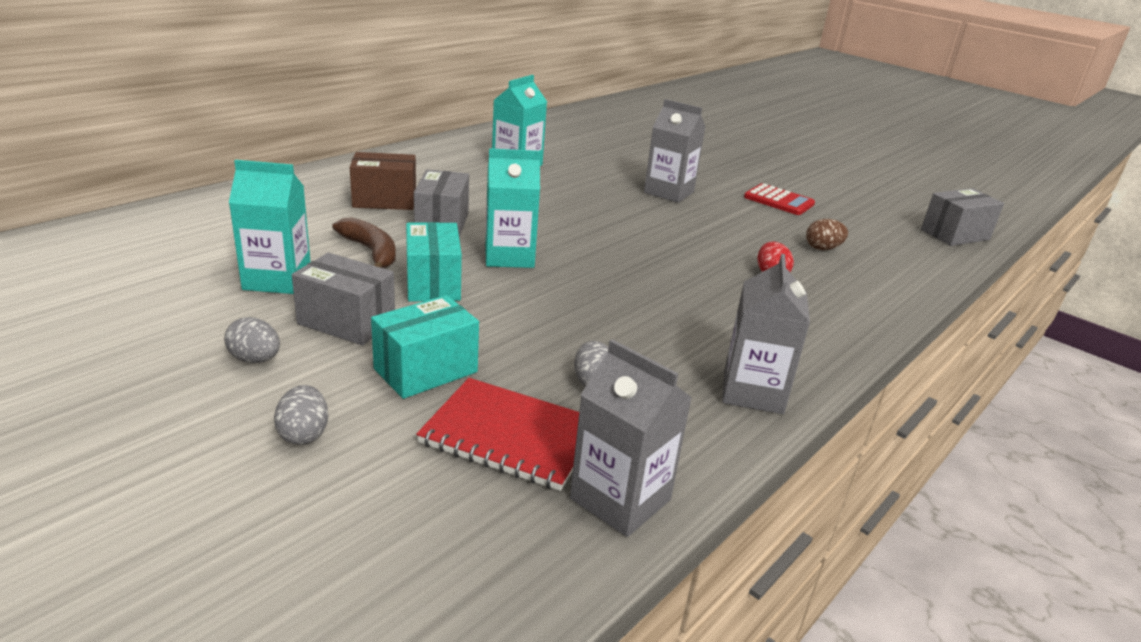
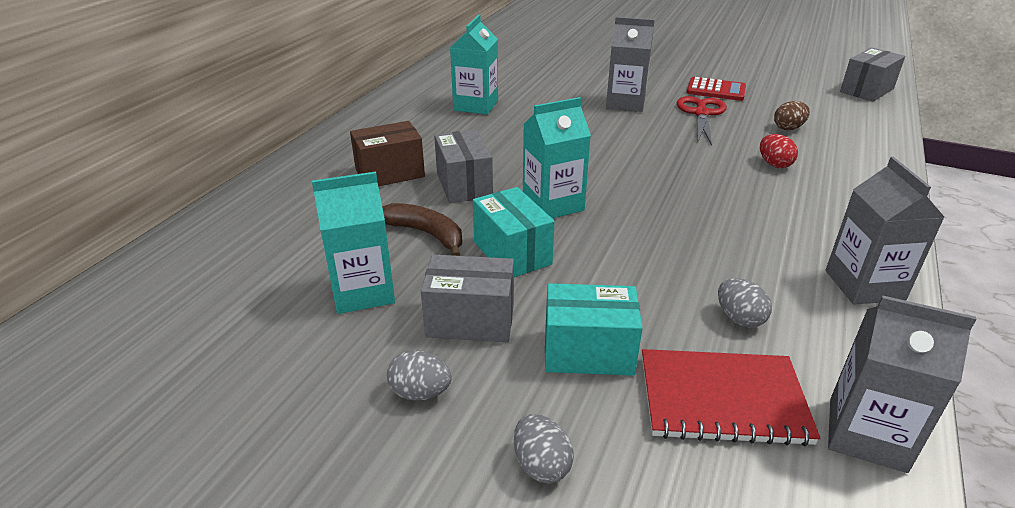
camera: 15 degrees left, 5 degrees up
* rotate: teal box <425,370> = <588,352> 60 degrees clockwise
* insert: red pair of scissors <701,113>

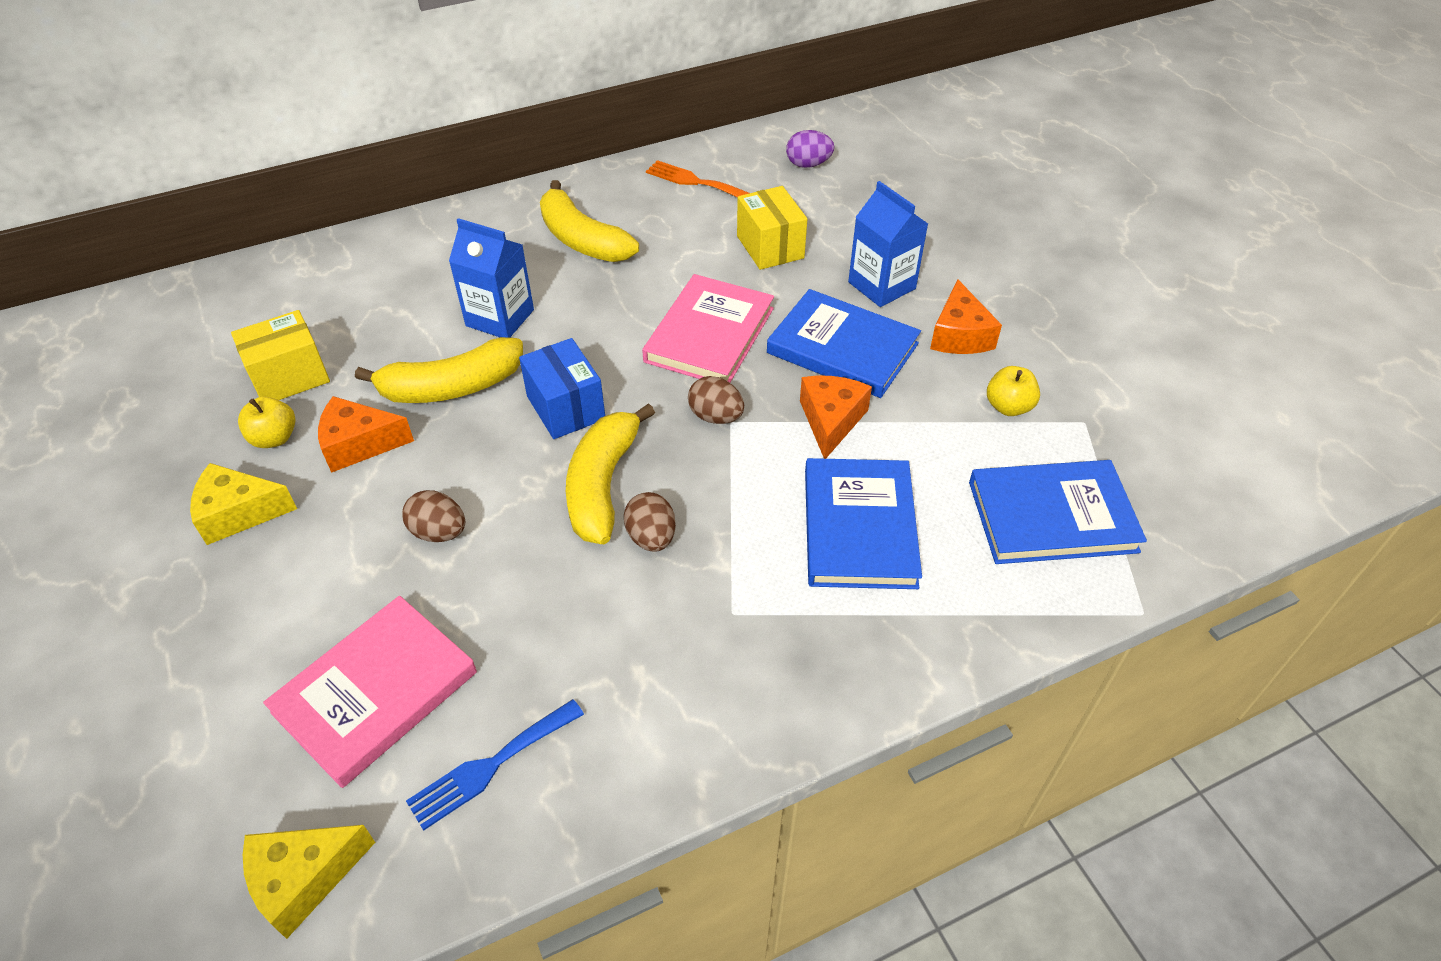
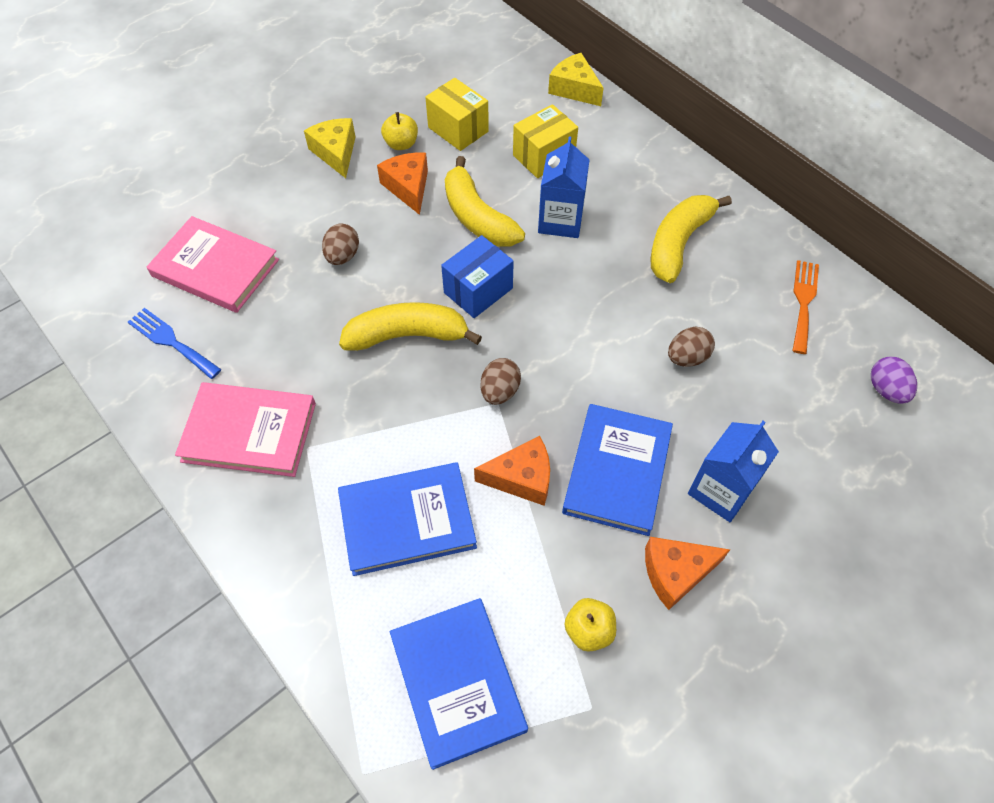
camera: 75 degrees right, 10 degrees up
* move: yellow cheese <303,879> to <574,89>
* move: brown egg shape <651,537> to <687,357>
* move: pink hardcover <709,335> to <249,432>
* move: yellow box <770,247> to <543,156>

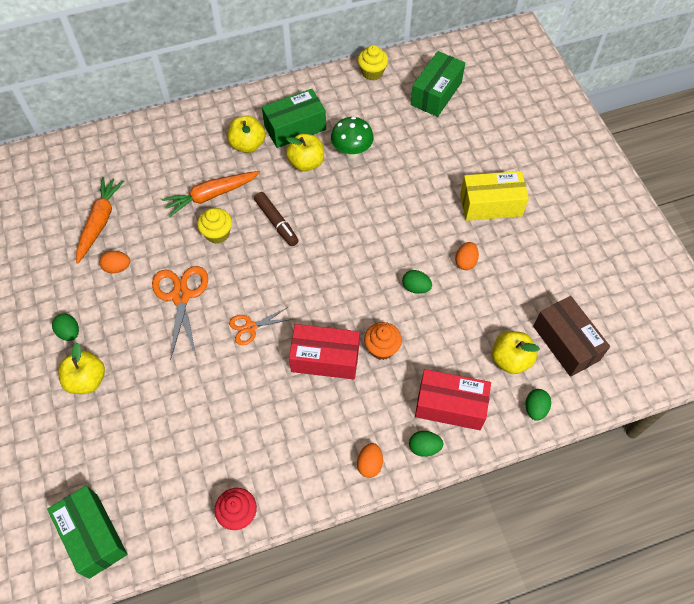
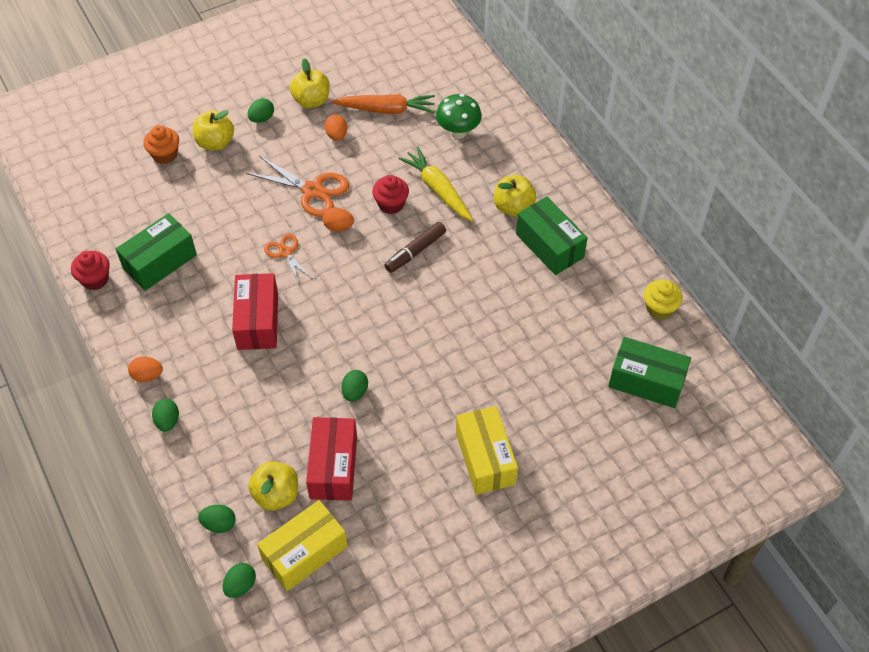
camera: 80 degrees right, 5 degrees down
* move: green box <93,535> to <160,262>
* rotate: orange-coloured pair of scissors <181,296> = <312,190> 45 degrees clockwise
* recolor: orange-coloured root vegetable <211,195> to yellow root vegetable <438,189>
* recolor: yellow cupcake <217,233> to red cupcake <391,204>
* move: yellow apple fruit <306,163> to <311,100>
* move: green fungus <352,152> to <458,132>
* move: orange-coloured cupcake <382,348> to <165,155>
* move: red box <450,406> to <333,467>
* move: orange-coloured egg shape <465,262> to <338,227>
* recolor: brown box <566,343> to yellow box <304,553>
* insert: green egg shape <240,585>

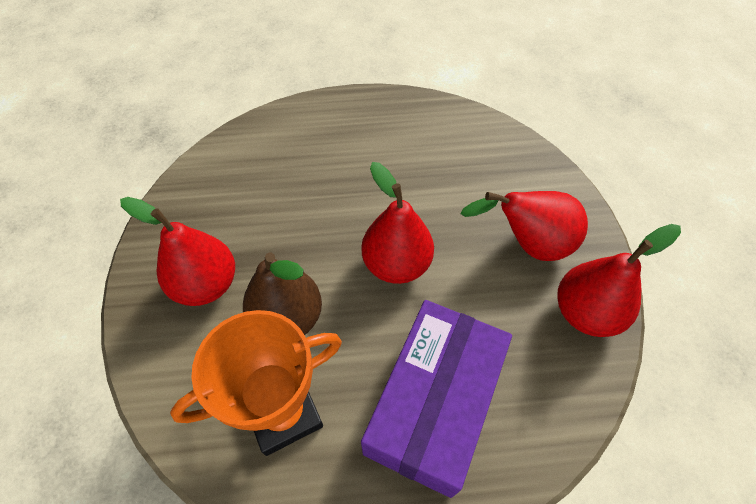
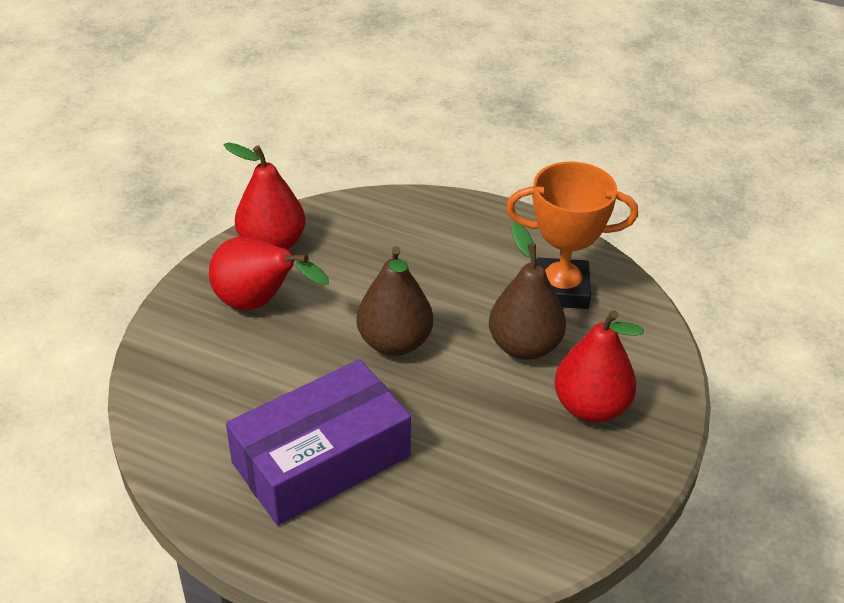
camera: 150 degrees left, 15 degrees down
* move: purple box <434,403> to <321,459>
* recolor: red pear fruit <396,264> to brown pear fruit <394,342>

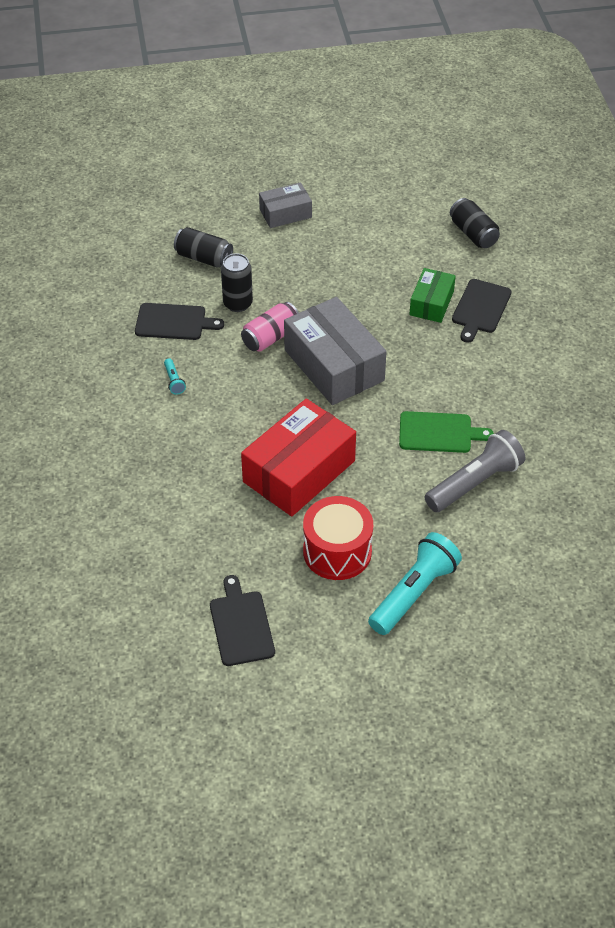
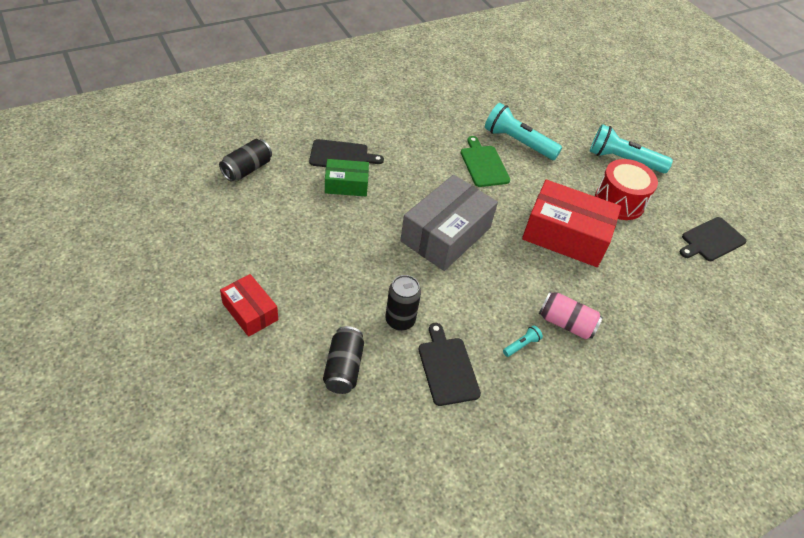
camera: 115 degrees left, 0 degrees up
* move: pink can <271,337> to <566,323>
* recolor: gray box <285,213> to red box <250,311>
* recolor: gray torch <475,483> to teal torch <518,142>

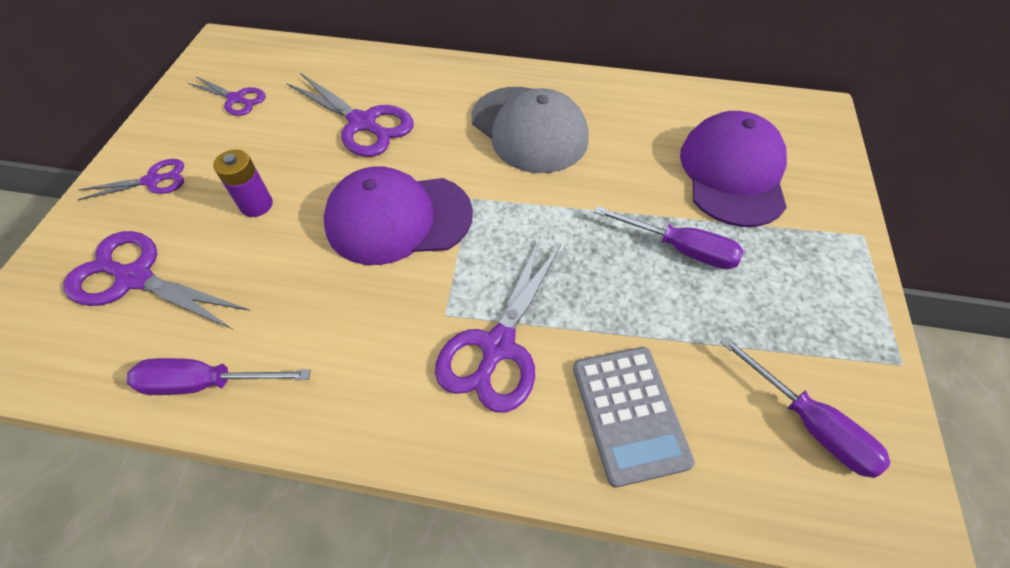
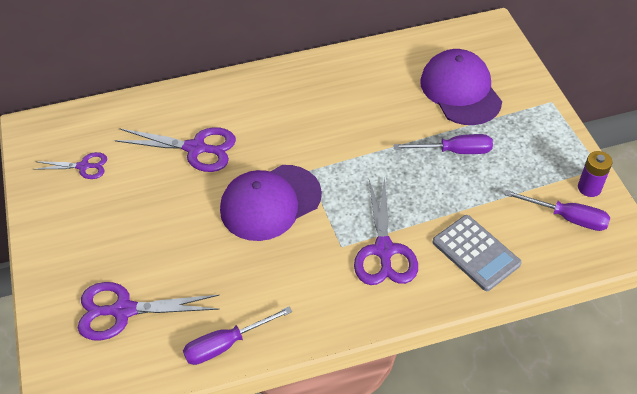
camera: 25 degrees left, 5 degrees down
* delete: purple pair of scissors <153,181>
* move: purple AA battery <256,205> to <589,188>
* delete: gray cap <529,129>

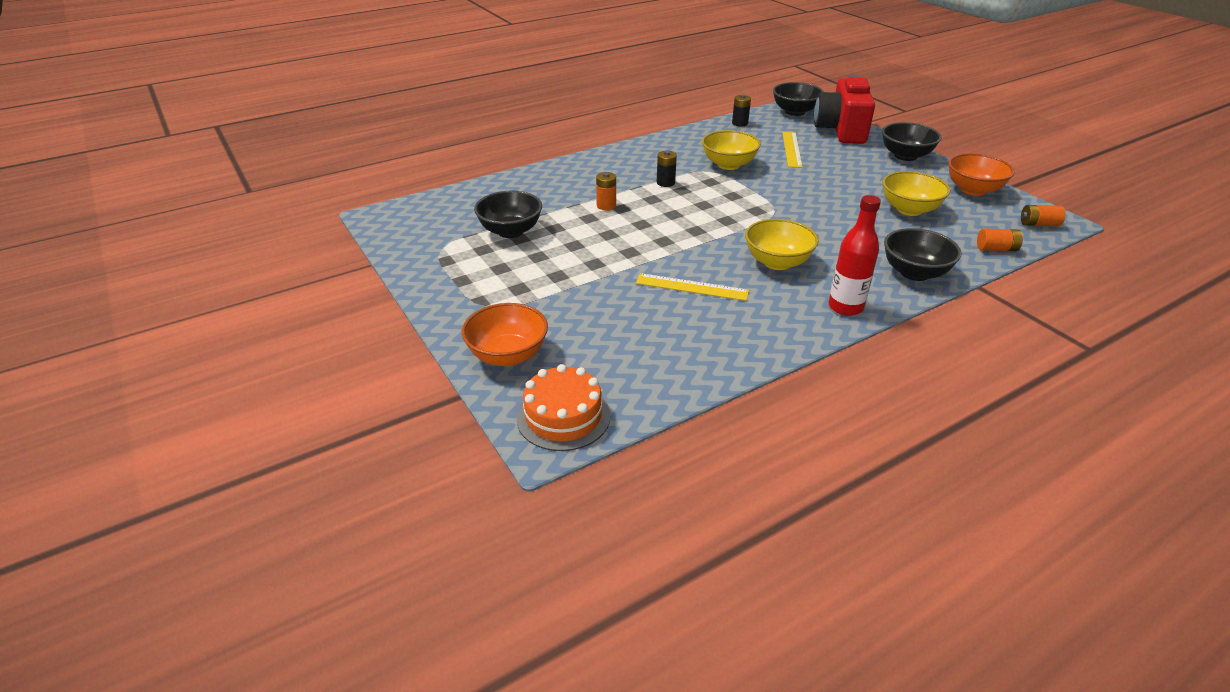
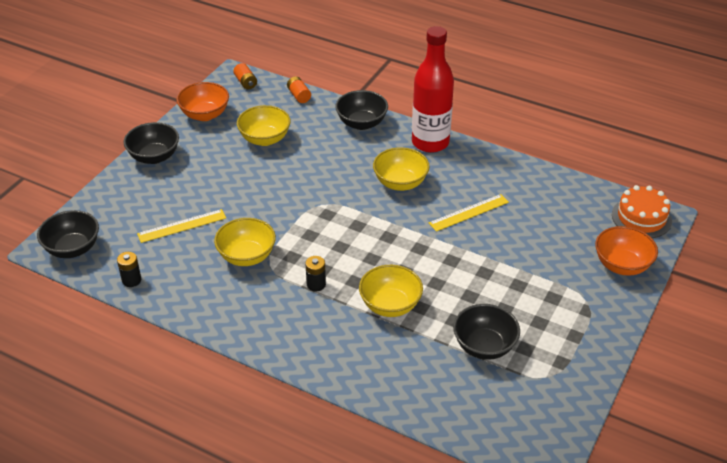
camera: 120 degrees left, 5 degrees up
* replace: orange-coloured AA battery <606,205> to yellow bowl <390,305>
* rotate: yellow ruler <692,287> = <469,212> 75 degrees clockwise
* delete: red photo camera <841,130>
* resize: red bottle <845,307> = <430,142> x1.56

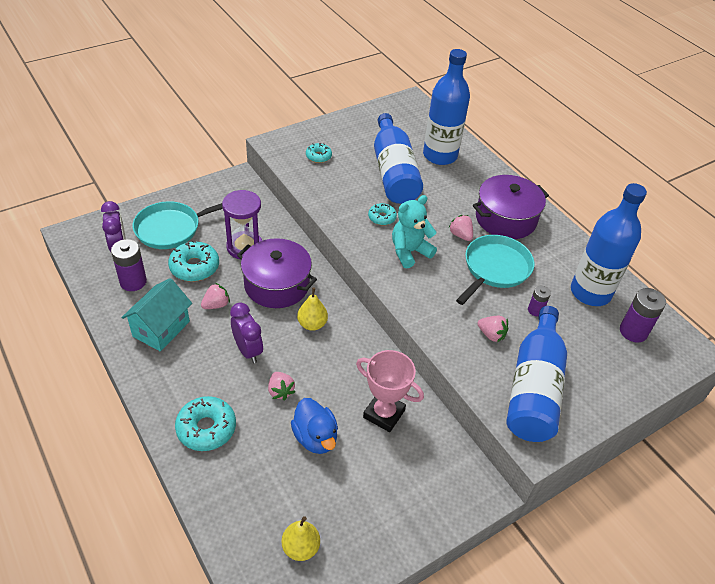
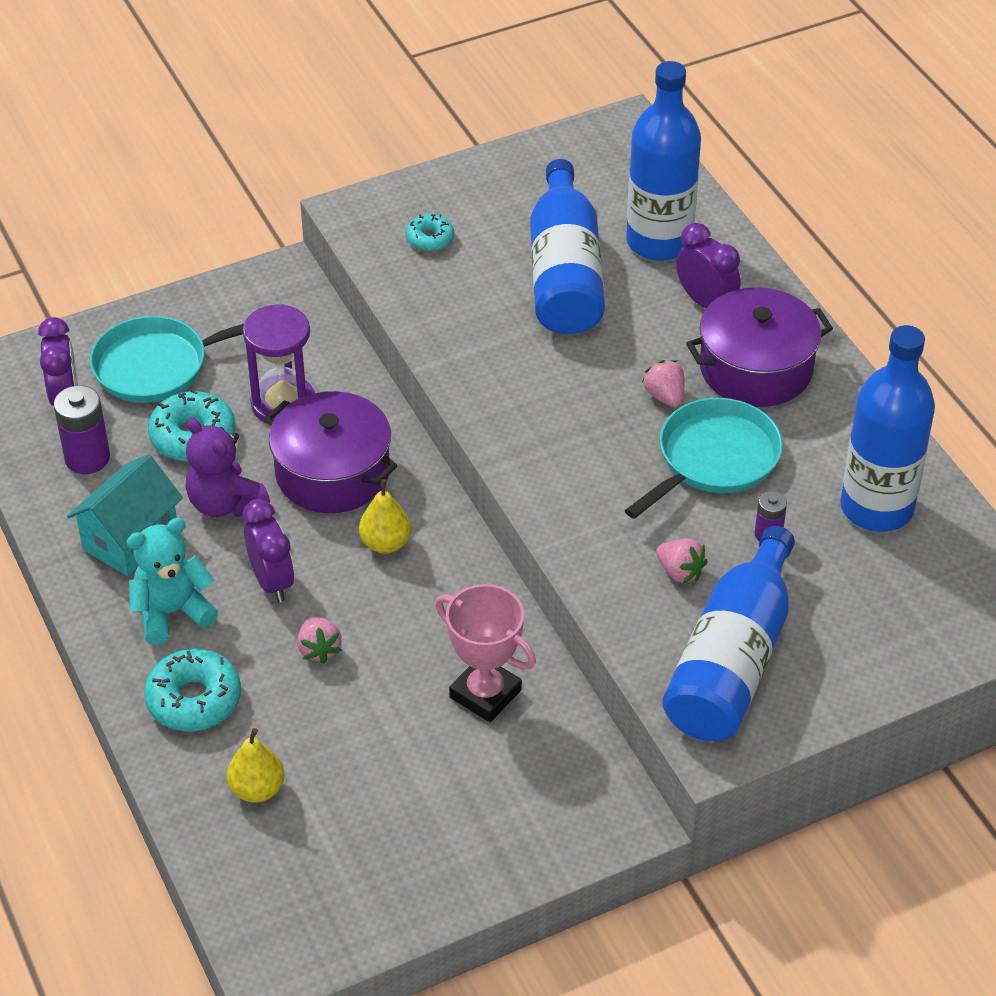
camera: 10 degrees right, 0 degrees up
* replace: pink strawberry <216,305> to purple teddy <225,503>
* move: yellow pear fruit <300,547> to <257,789>
* delete: royal blue toy duck <315,437>
* delete: teal doughnut <382,218>
* move: teal teddy <409,252> to <172,612>
* delete: purple AA battery <633,331>
* insert: purple alarm clock <705,302>

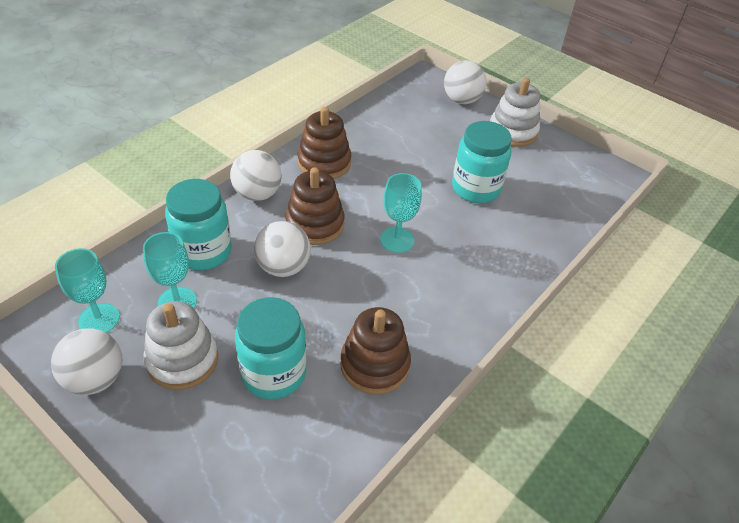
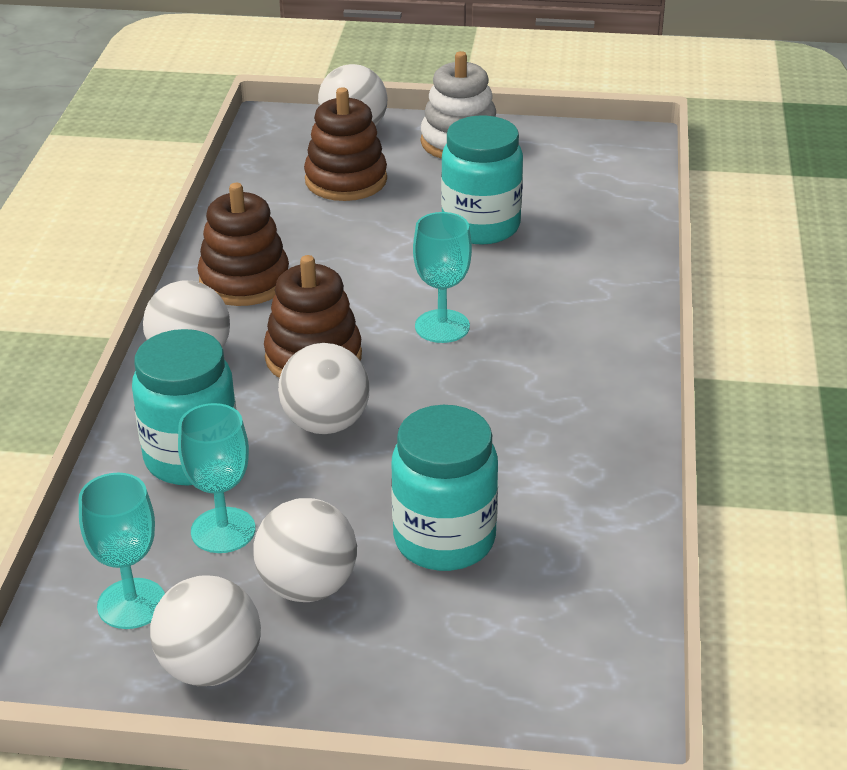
camera: 30 degrees left, 10 degrees down
* replace: white stacking rings <182,360> to white play ball <308,586>
* move: brown stacking rings <374,365> to <346,180>

